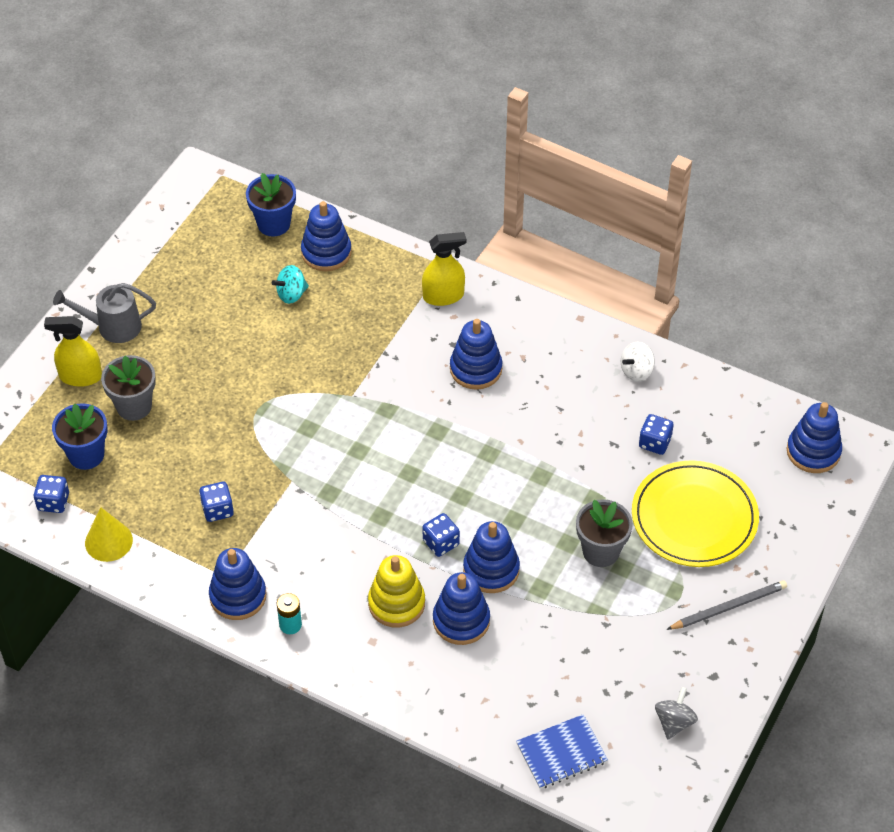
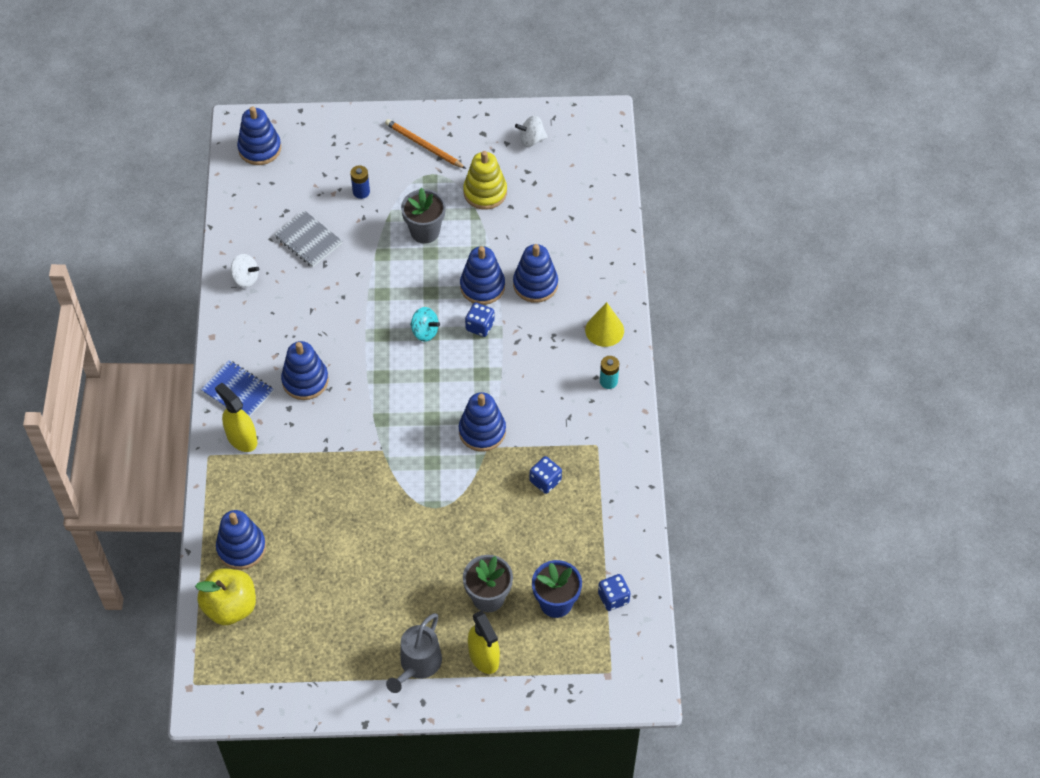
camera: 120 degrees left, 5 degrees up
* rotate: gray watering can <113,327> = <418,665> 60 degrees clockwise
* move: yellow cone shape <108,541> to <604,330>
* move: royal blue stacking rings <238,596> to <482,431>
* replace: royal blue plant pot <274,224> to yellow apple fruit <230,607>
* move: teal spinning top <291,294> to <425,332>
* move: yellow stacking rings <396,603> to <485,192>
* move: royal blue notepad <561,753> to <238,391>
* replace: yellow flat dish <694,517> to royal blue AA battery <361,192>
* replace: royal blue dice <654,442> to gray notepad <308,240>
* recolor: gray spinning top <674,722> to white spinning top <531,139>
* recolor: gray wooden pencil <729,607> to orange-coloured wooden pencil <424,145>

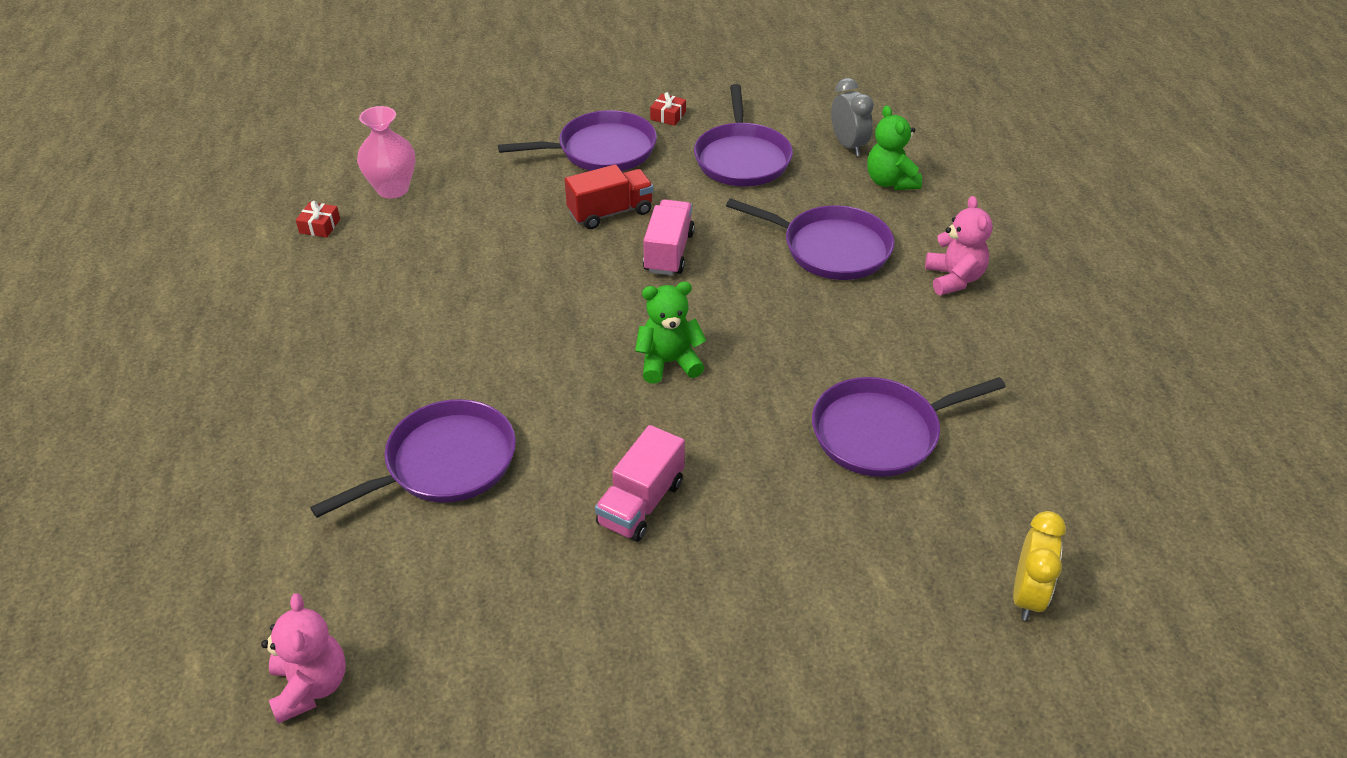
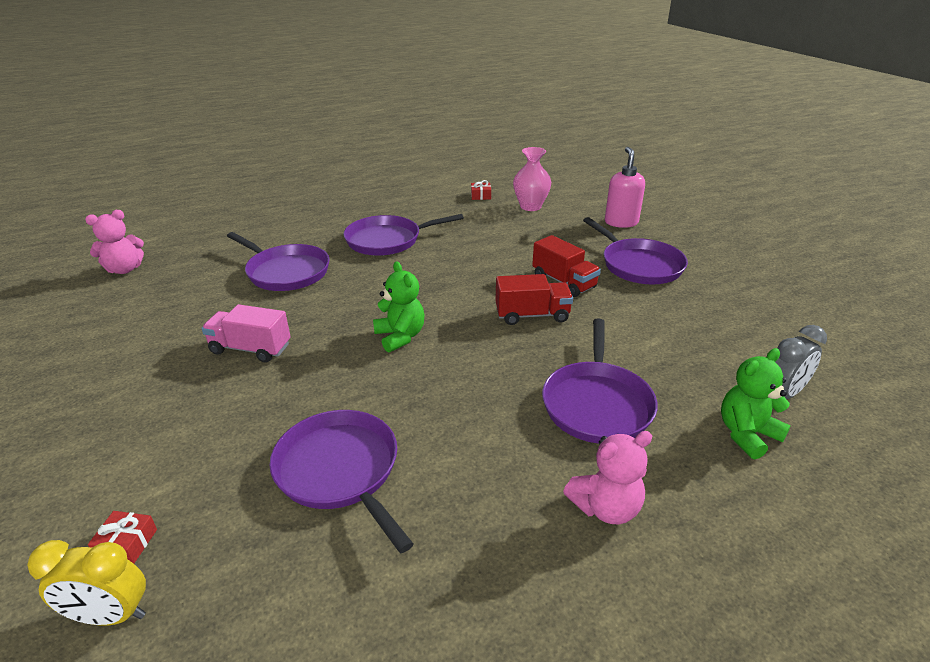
camera: 75 degrees right, 10 degrees down
* recolor: pink toy truck <669,252> to red toy truck <532,315>
* move: red wrapped gift <668,116> to <127,543>
* move: purple pan <742,158> to <387,240>
* insert: pink soap pump <621,222>

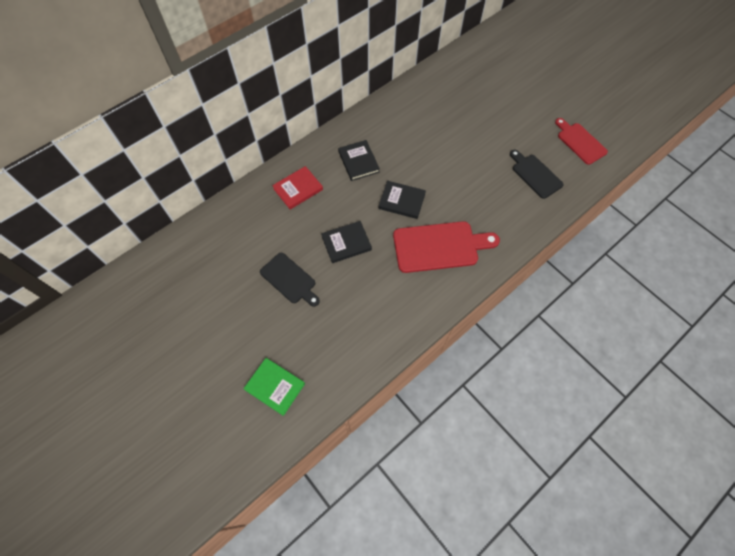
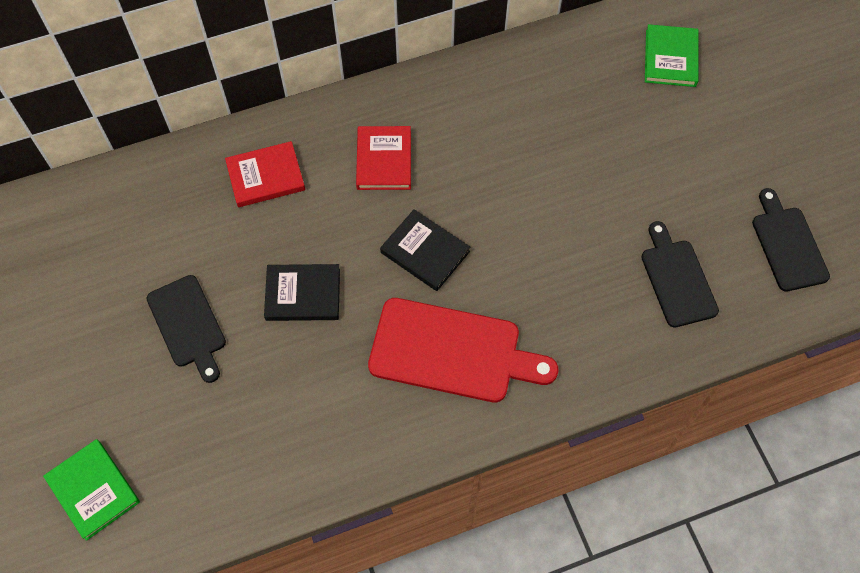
camera: 20 degrees right, 0 degrees up
* recolor: ebony hardcover <358,162> to red hardcover <384,160>
* recolor: red bread board <580,142> to ebony bread board <788,245>
* insert: green hardcover <670,58>

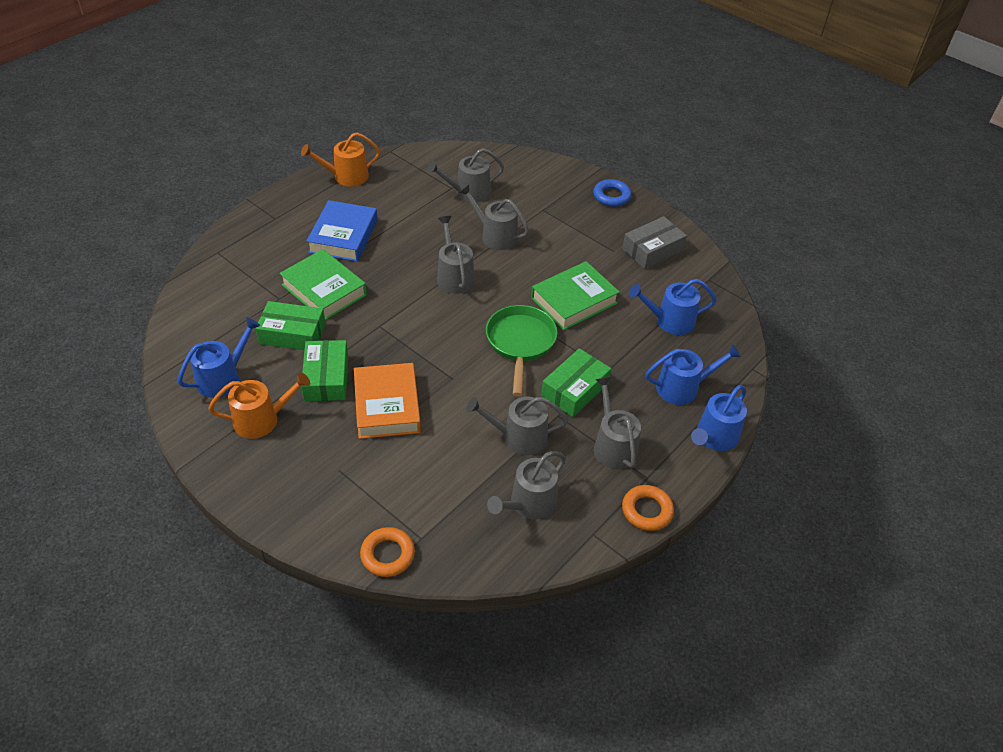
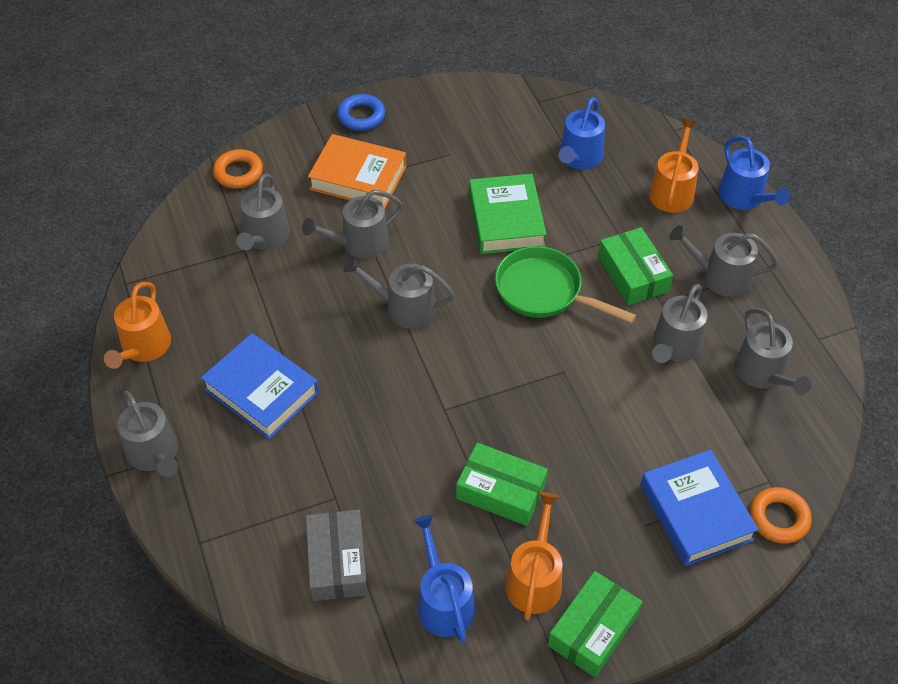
camera: 60 degrees left, 5 degrees up
* move: green box <292,334> to <593,630>
* delete: green hardcover <324,290>
* move: orange-coloured hardcover <387,405> to <358,177>
* move: gray box <652,250> to <337,561>
* move: orange-coloured torus <647,510> to <238,172>
* recolor: royal blue watering can <682,388> to orange-coloured watering can <672,191>
* insert: gray watering can <155,454>
* insert: royal blue hardcover <696,512>

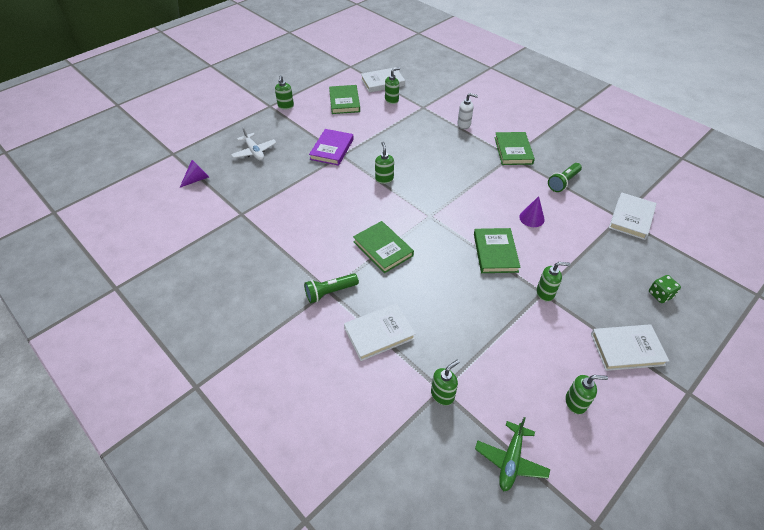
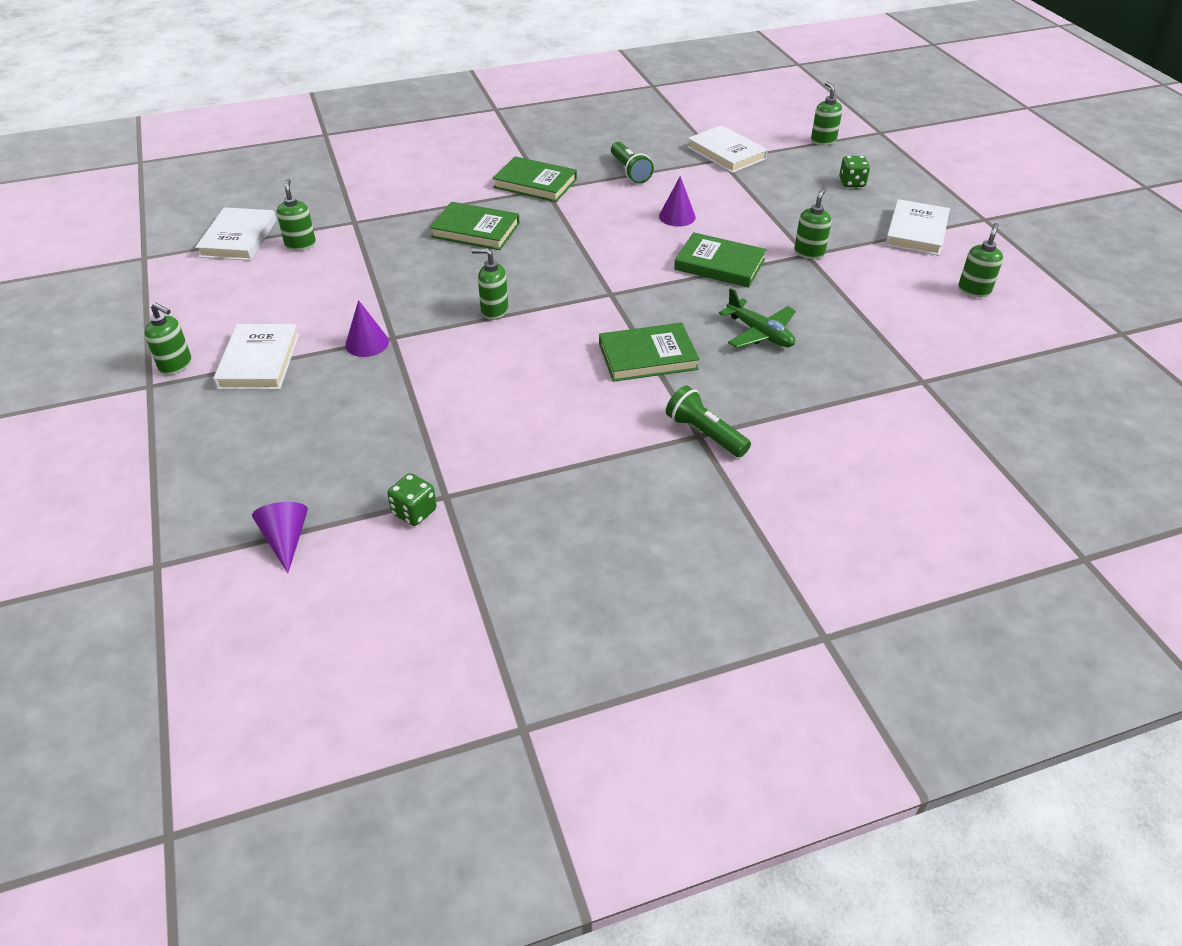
camera: 65 degrees left, 5 degrees down
* delete: white plane <254,152>
* rotate: green torch <330,292> = <705,434> 135 degrees clockwise
* replace: purple hardcover <332,149> to purple cone shape <367,343>
* move: green hardcover <344,101> to <475,230>
* move: white hardcover <379,333> to <259,361>
* move: green soap pump <442,394> to <823,141>
* delete: white soap pump <464,125>
* move: green plane <510,460> to <760,333>
* insert: green dice <414,512>

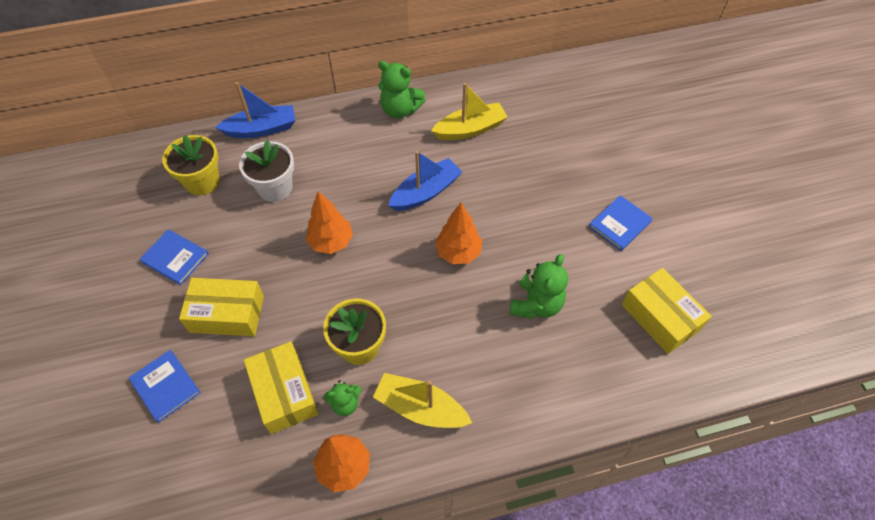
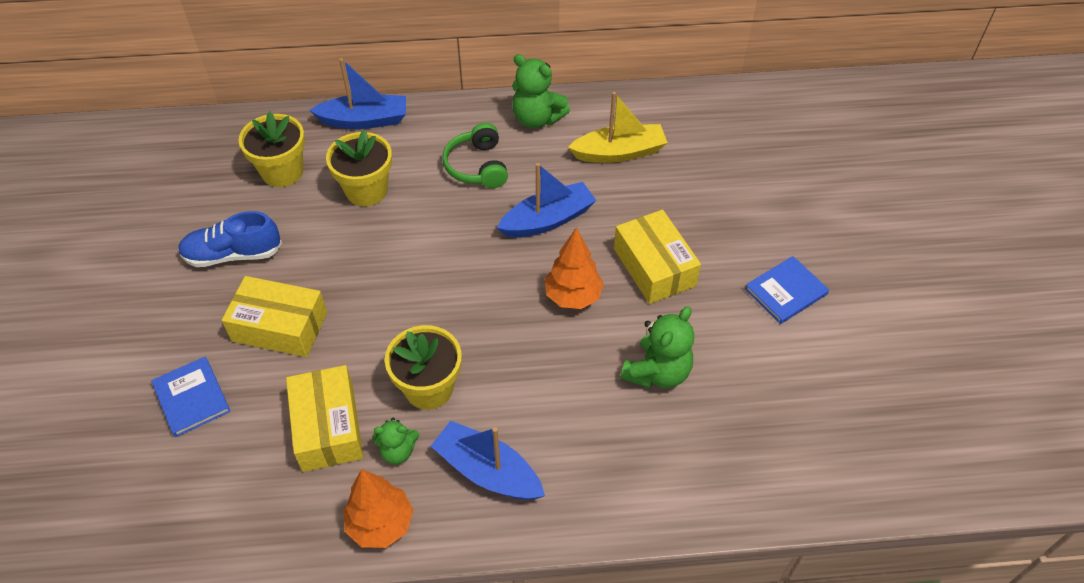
camera: 10 degrees right, 5 degrees down
* replace: royal blue hardcover <175,258> to royal blue shoe <233,254>
* recolor: white plant pot <275,188> to yellow plant pot <366,190>
* delete: orange-coloured toy tree <331,242>
* recolor: yellow sailboat <420,408> to royal blue sailboat <488,471>
* move: yellow box <660,317> to <654,267>
* insert: green headphones <477,166>

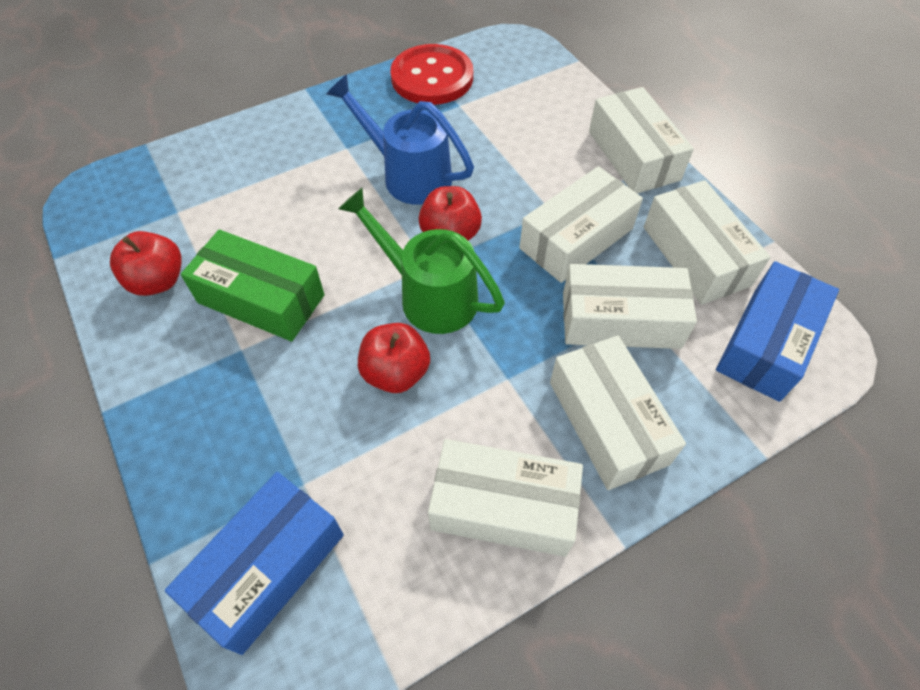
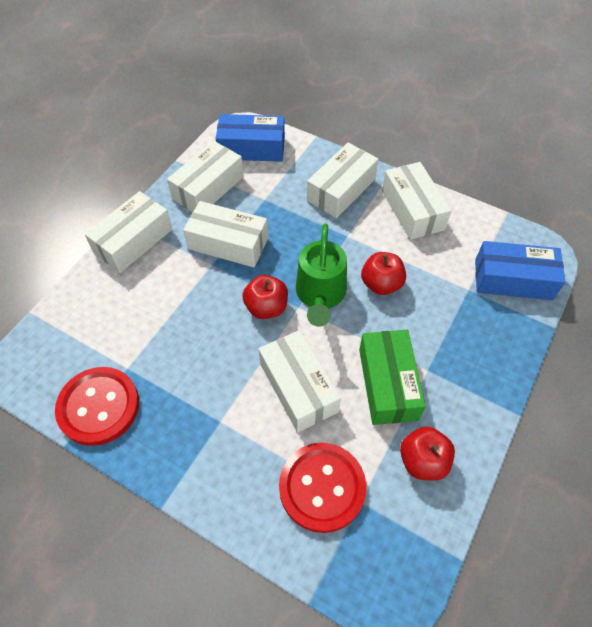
camera: 120 degrees left, 0 degrees up
* delete: royal blue watering can <408,175>
* move: white box <620,320> to <298,387>
* insert: red shirt button <322,487>

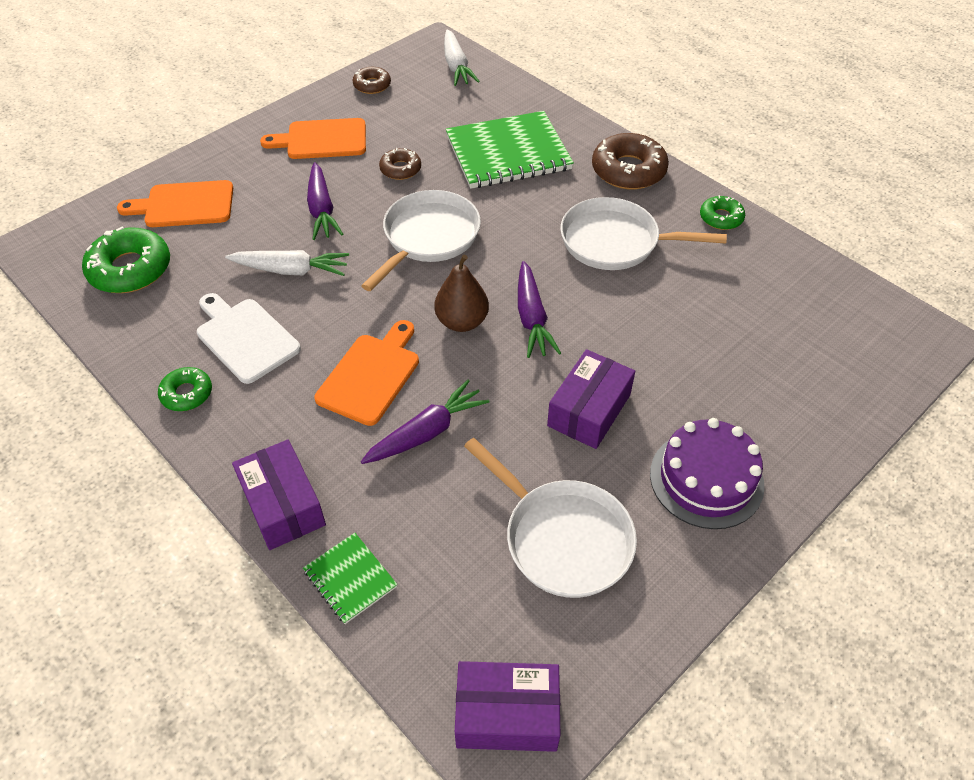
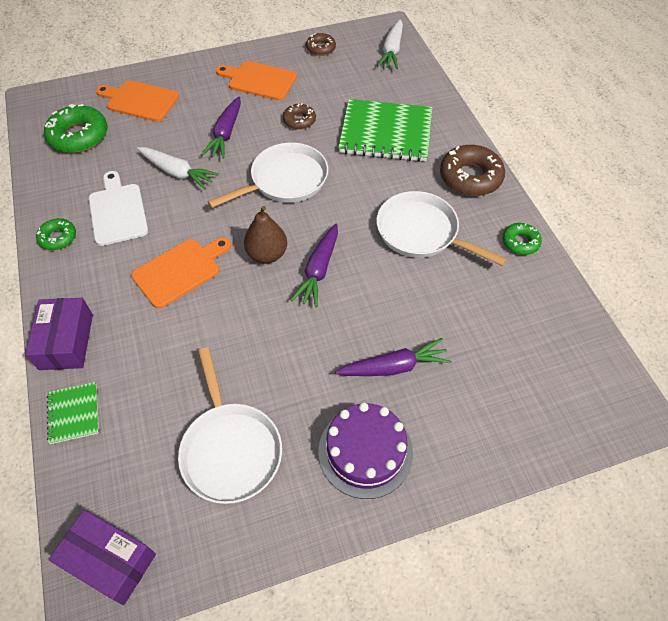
camera: 25 degrees right, 5 degrees up
* move: purple root vegetable <426,432> to <394,367>
* delete: purple box <589,410>

